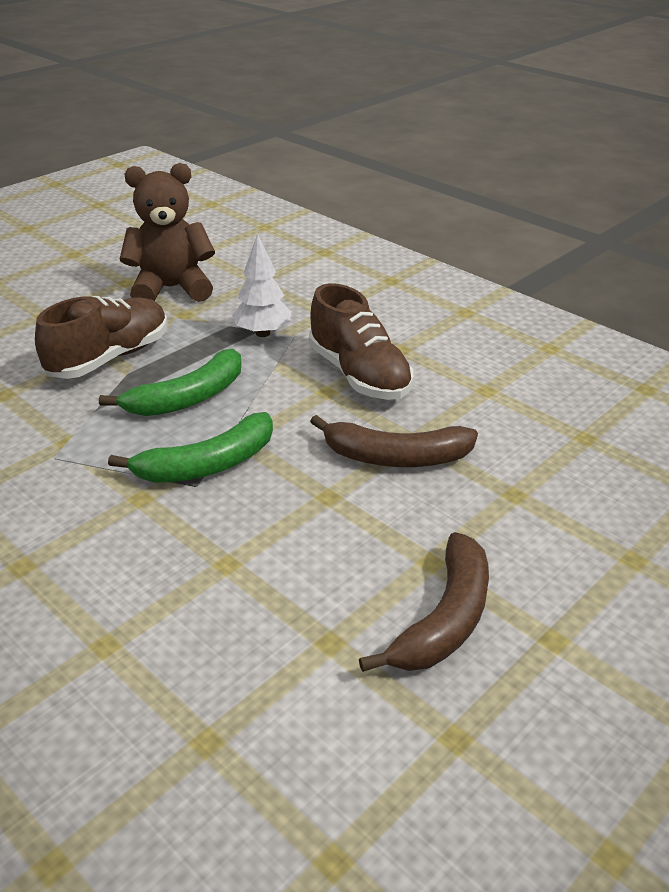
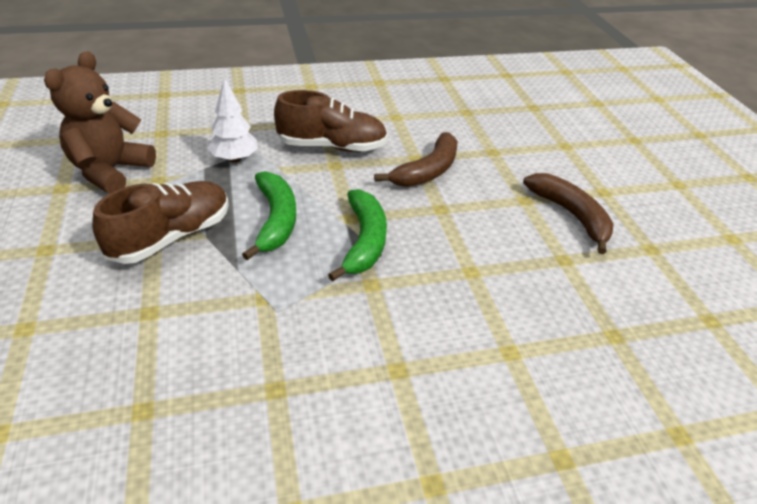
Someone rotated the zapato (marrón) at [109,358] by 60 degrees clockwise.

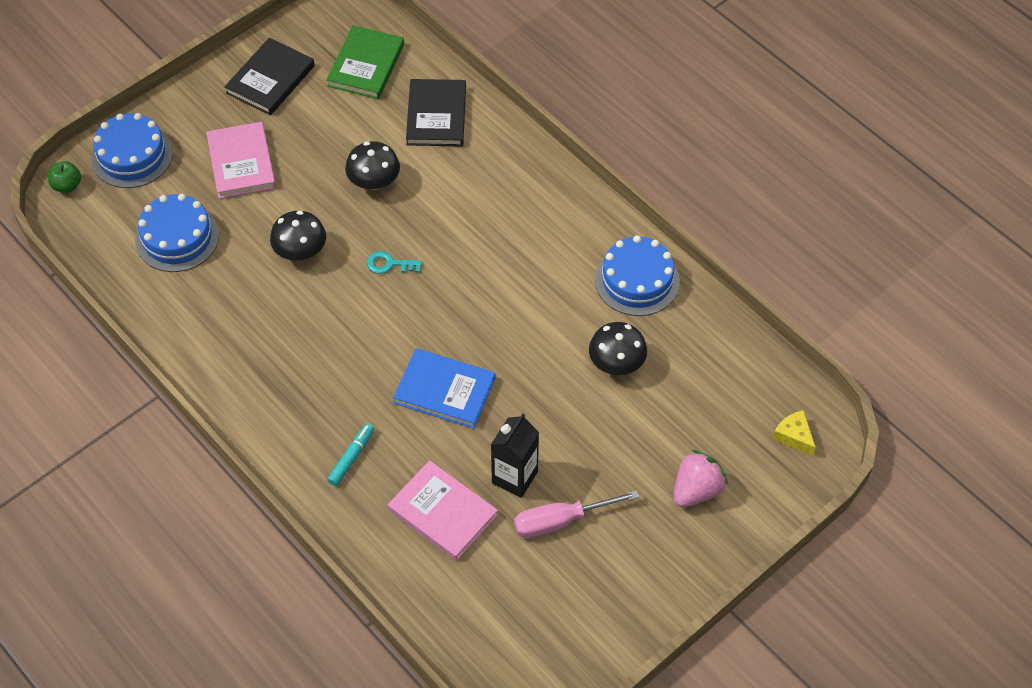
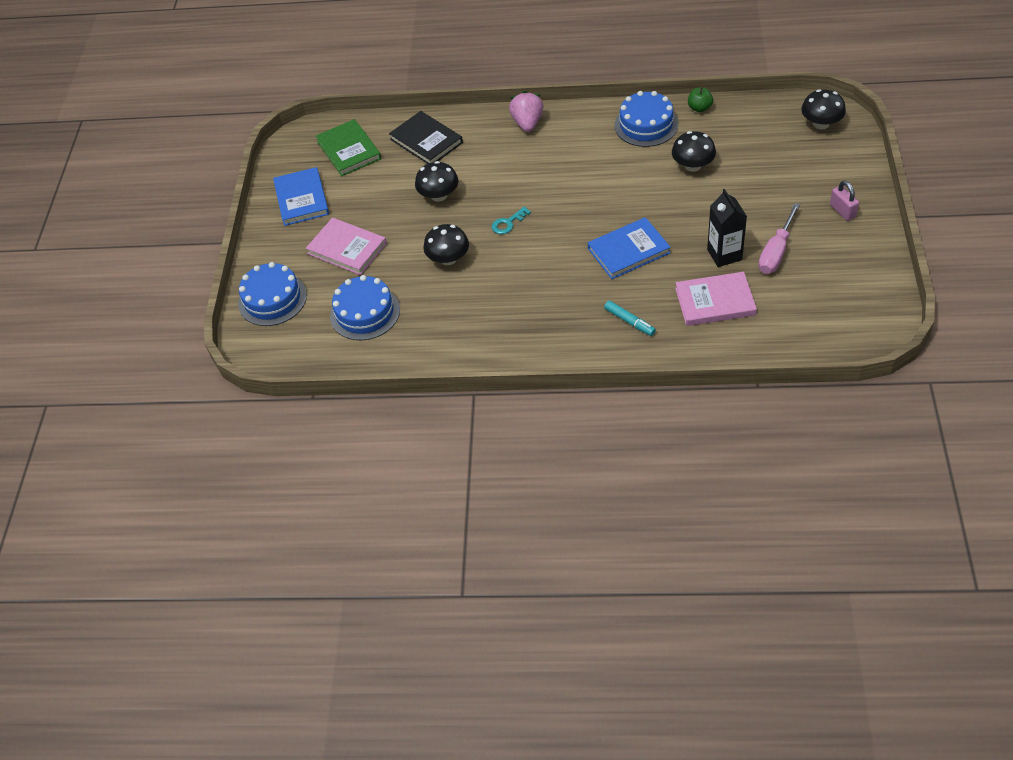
Someone repainted the libro (negro) at [270,79], which became the libro (azul) at [301,199].
Someone carried the manzana (verde) from [67,185] to [699,108].
Someone swapped the queso (amarillo) at [794,436] for the seta (negro) at [821,123].
Someone rotated the rotulador (turquesa) at [352,457] by 150 degrees clockwise.
Someone carried the fresa (rosa) from [696,490] to [527,123].
Someone put down the candado (rosa) at [842,211].

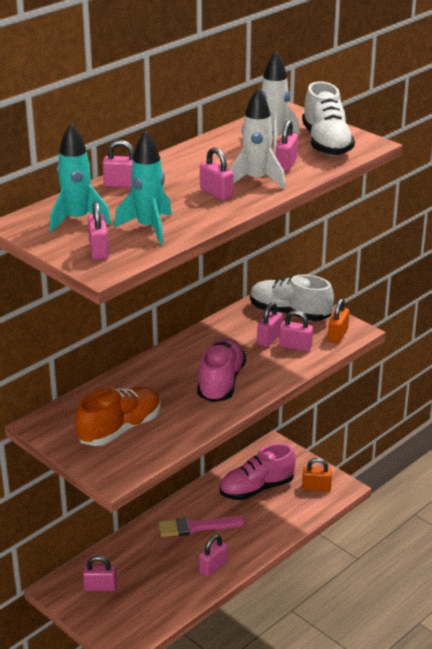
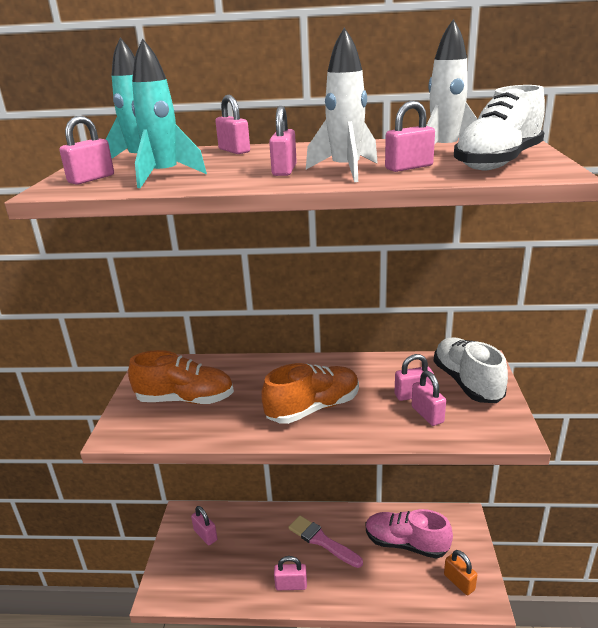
Someone took away the candado (naranja) at [337,335].
Someone repainted the zapato (rosa) at [221,382], which became the zapato (naranja) at [313,408].

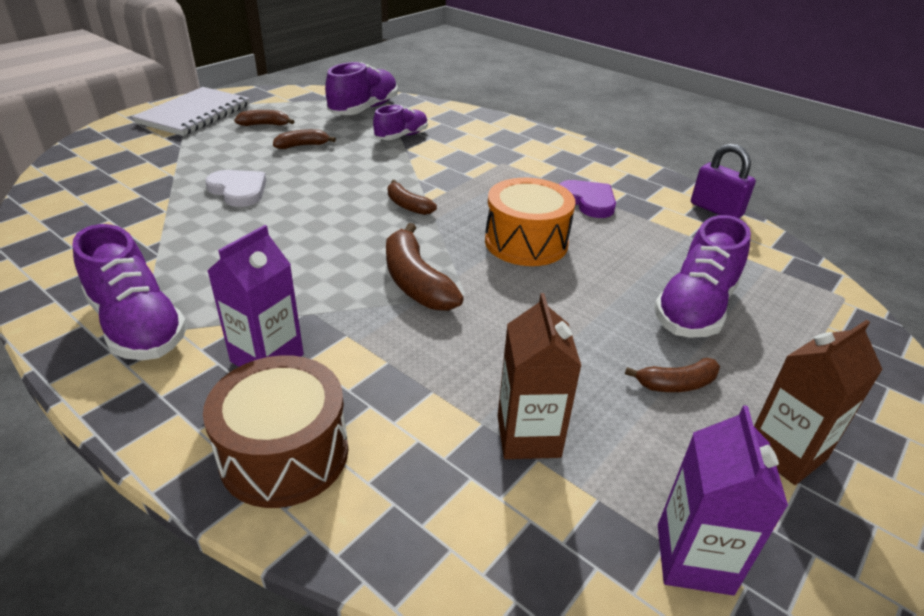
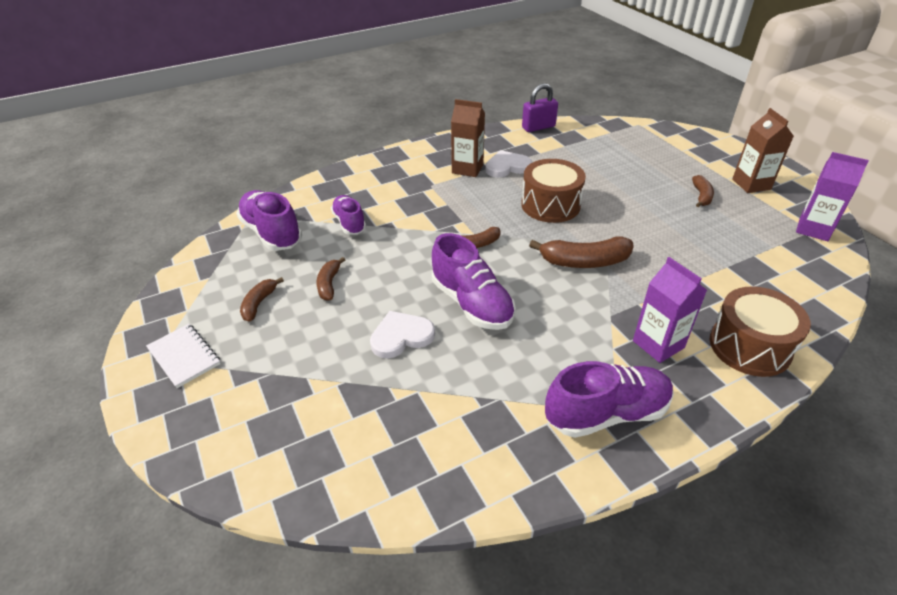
Someone scaled the cuaderno (blanco) at [194,114] by 0.60.
Someone repainted the tambor (naranja) at [526,242], which became the tambor (marrón) at [550,205].
Someone repainted the corazón (morado) at [588,201], which became the corazón (blanco) at [507,167].
Someone carried the zapato (morado) from [695,308] to [472,303].
Someone carried the cartón de leche (marrón) from [528,436] to [467,169].

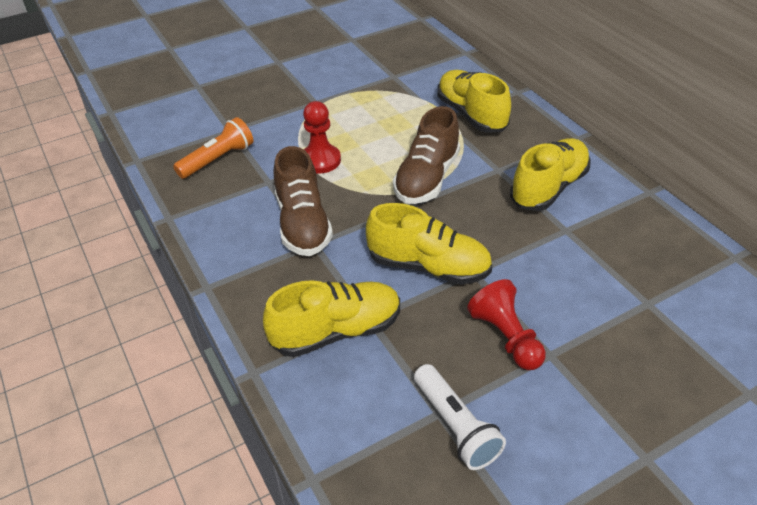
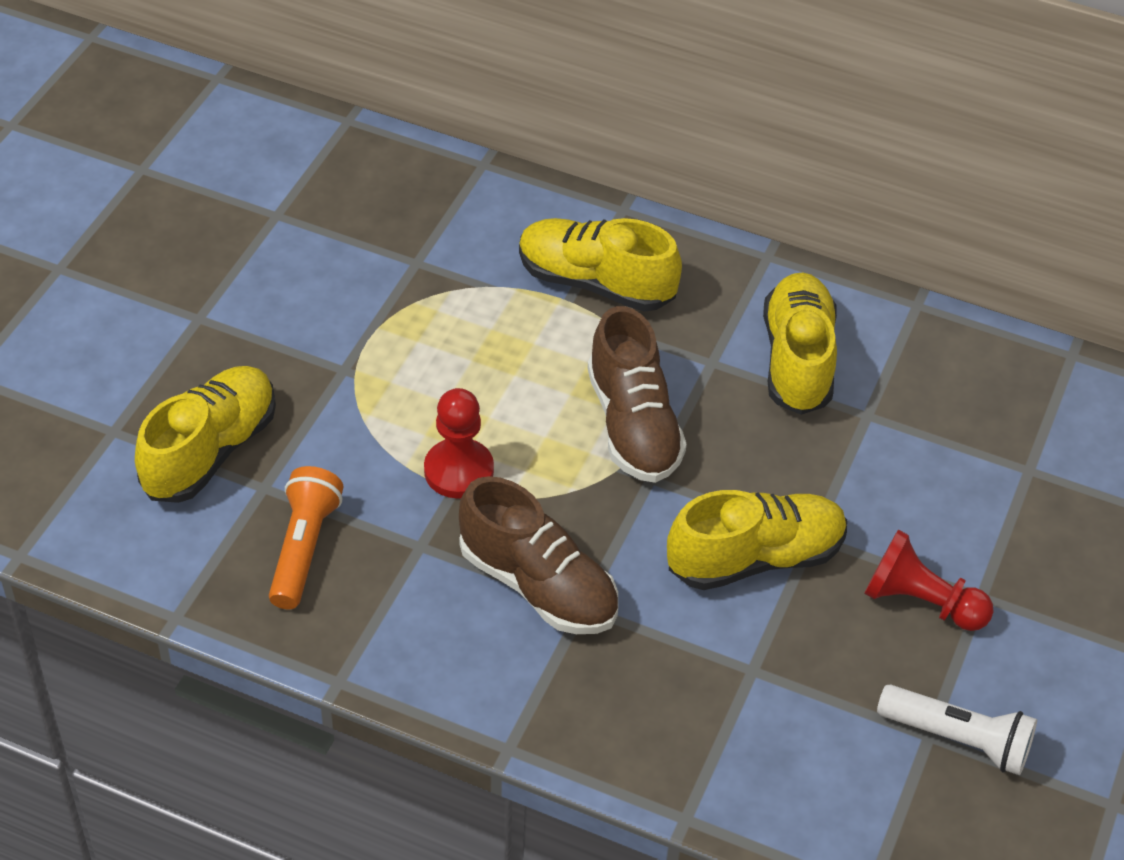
Someone carried the zapato (amarillo) from [336,331] to [210,451].

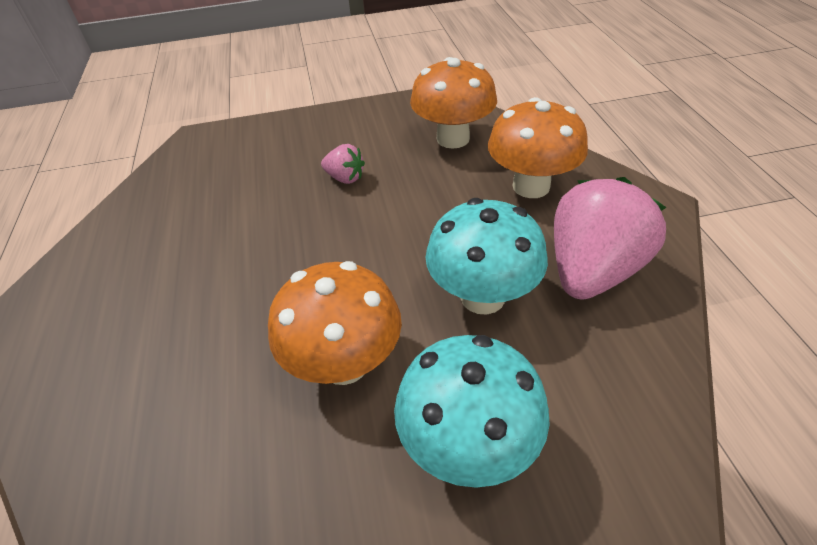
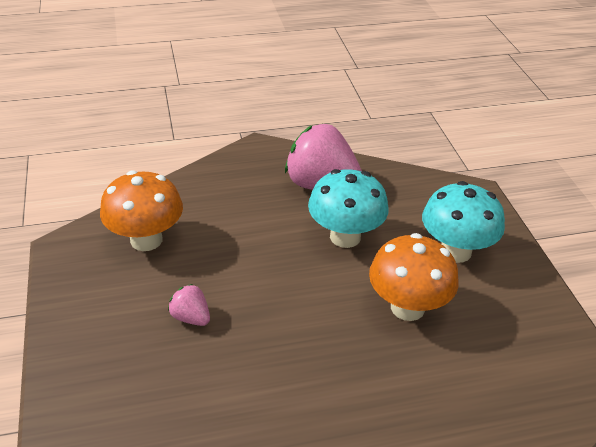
Someone took away the seta (naranja) at [531,186].
Someone rotated the fresa (rosa) at [345,178] by 75 degrees counterclockwise.

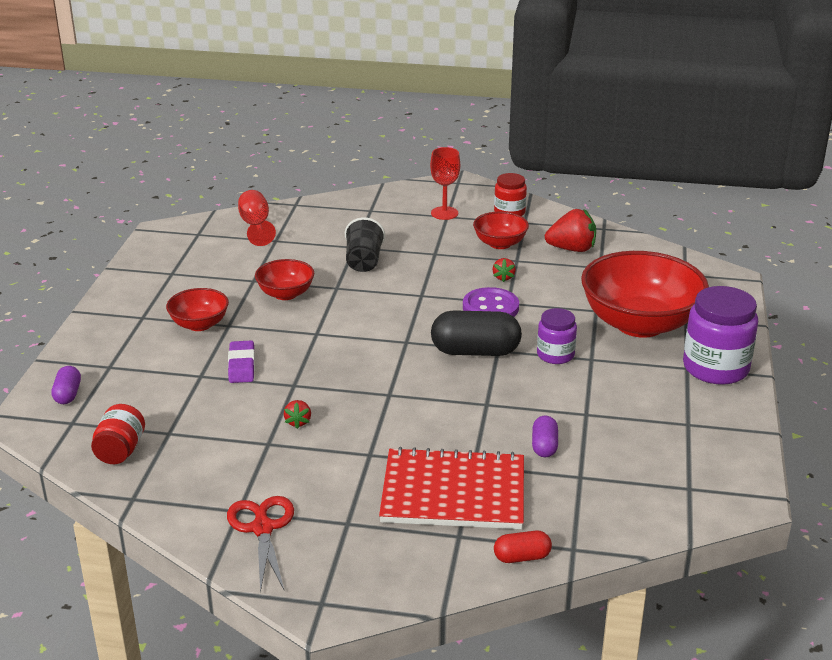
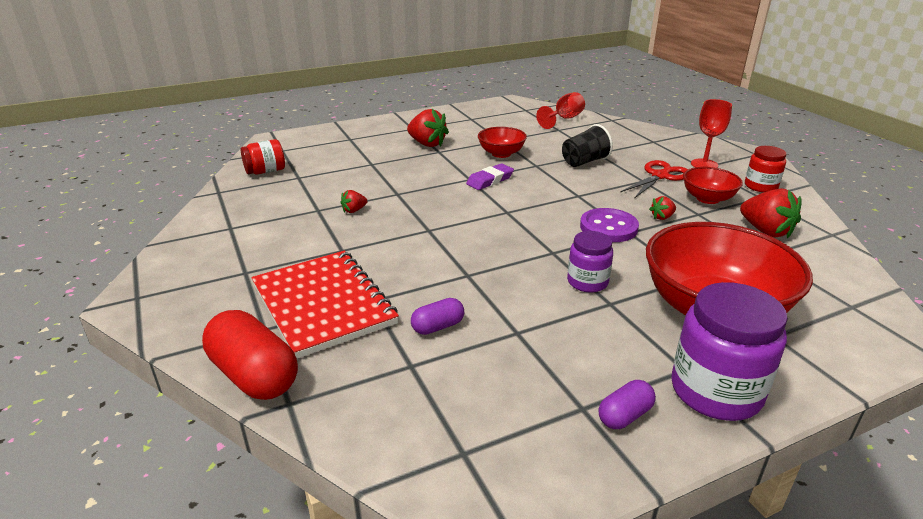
Someone swapped the cuenco (rojo) at [199,324] for the fresa (rojo) at [427,144].
Someone took away the cápsula (negro) at [475,351].
Someone carried the goma de borrar (morado) from [241,366] to [490,180].
Someone carried the cápsula (morado) from [68,394] to [624,415].
Someone carried the tijeras (rojo) from [262,528] to [660,176].
Someone scaled the cápsula (rojo) at [522,557] by 1.92.

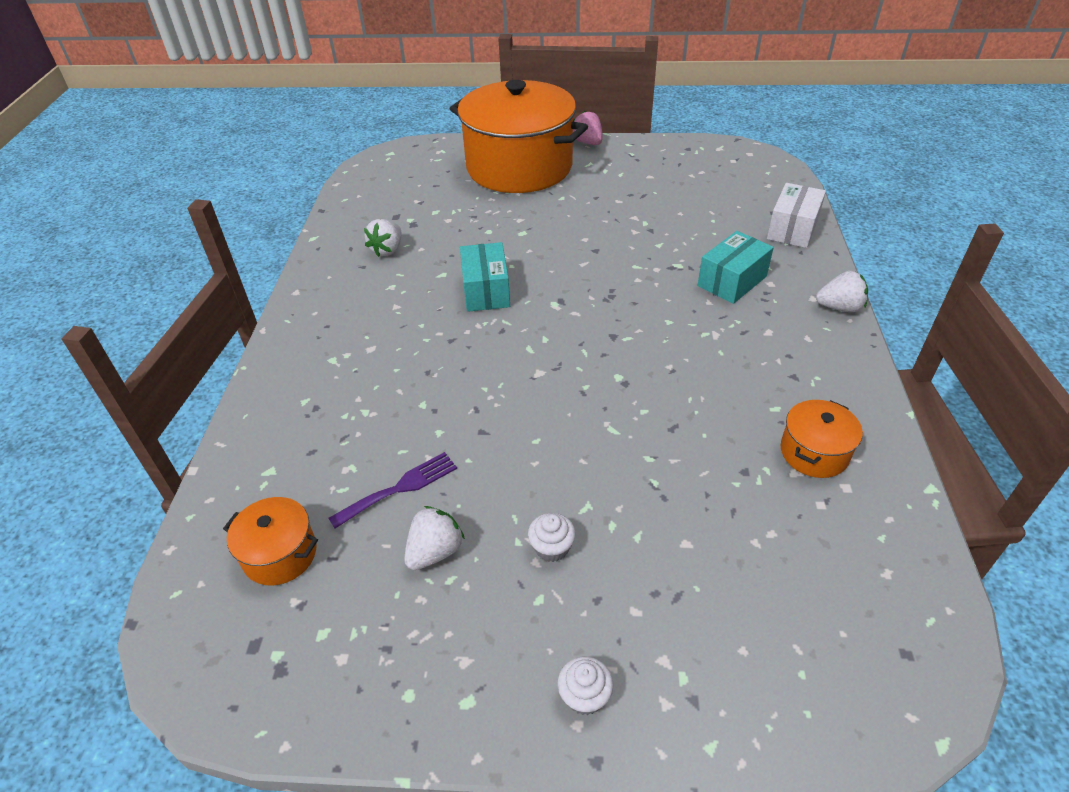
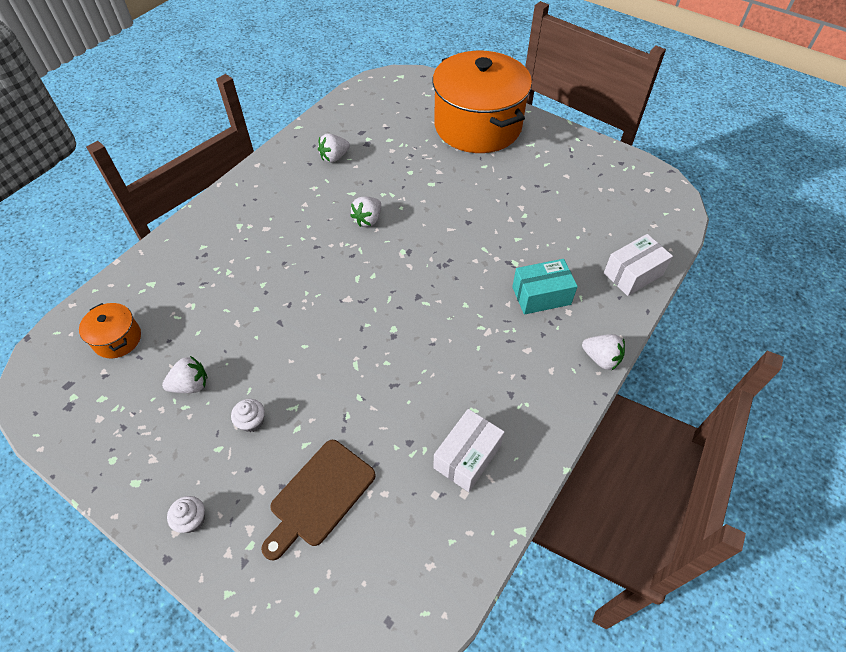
Someone took away the fresa (rosa) at [587,142].
Someone swapped the caja (turquesa) at [486,291] for the fresa (blanco) at [368,219].
Someone swapped the olla (naranja) at [814,452] for the caja (blanco) at [467,457].
Someone took away the tenedor (morado) at [400,488].
Someone put down the tabla de cortar (marrón) at [319,496].

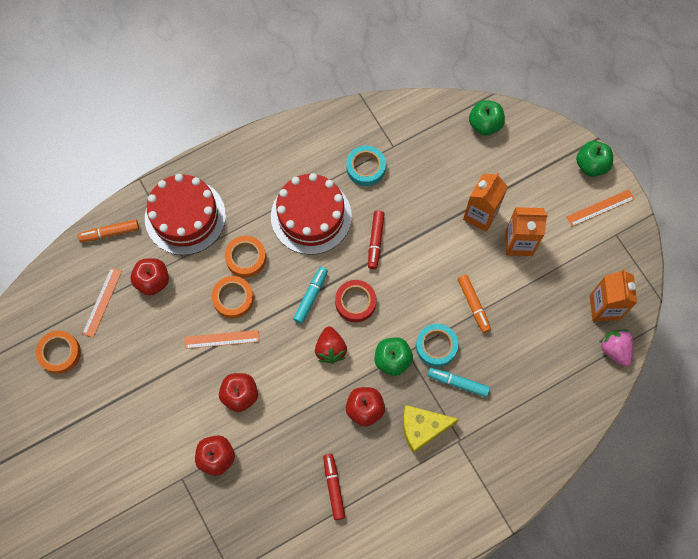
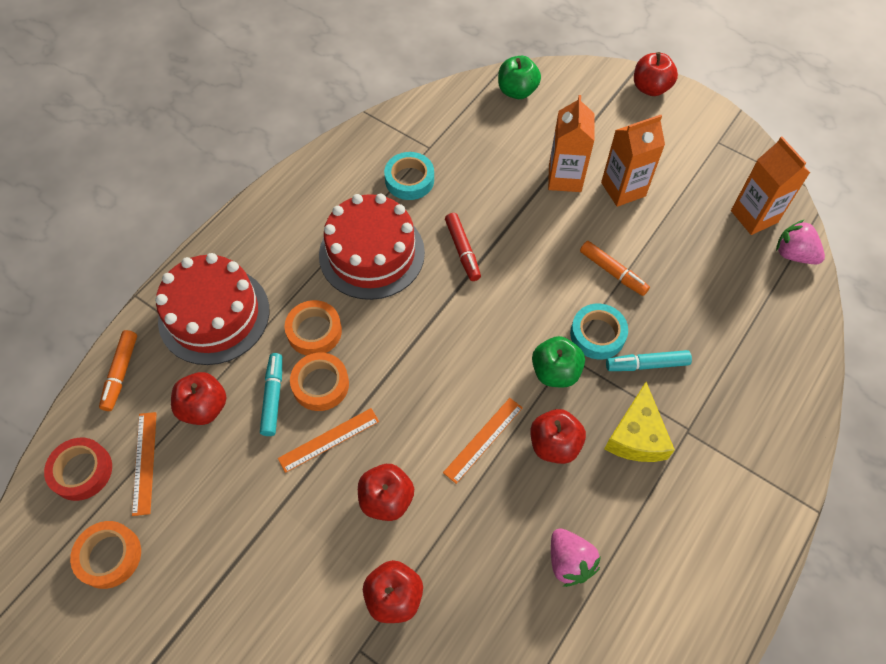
Someone repainted the manzana (verde) at [591,165], which became the manzana (rojo) at [650,88].
Someone carried the regla (naranja) from [600,208] to [483,440].
Someone rotated the rotulador (naranja) at [110,233] by 45 degrees counterclockwise.
Someone carried the rotulador (turquesa) from [311,296] to [273,397].
Someone carried the cinta adhesiva (rojo) from [355,302] to [82,471].
Someone took away the fresa (rojo) at [330,349].
Someone rotated the queso (amarillo) at [422,428] by 45 degrees counterclockwise.
Someone swapped the rotulador (rojo) at [333,487] for the fresa (rosa) at [569,561].

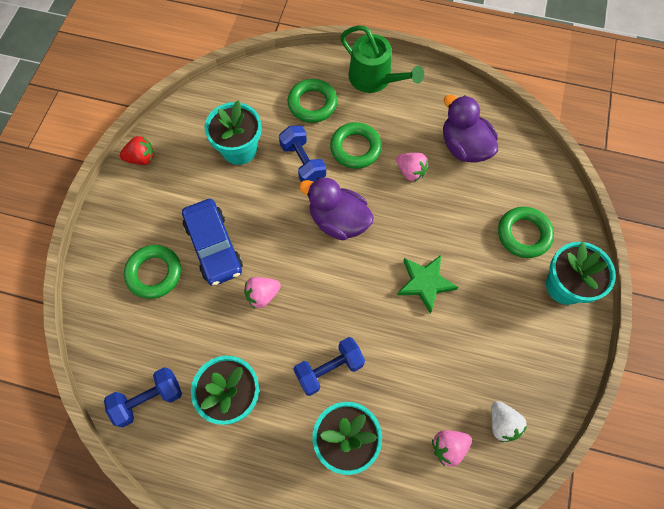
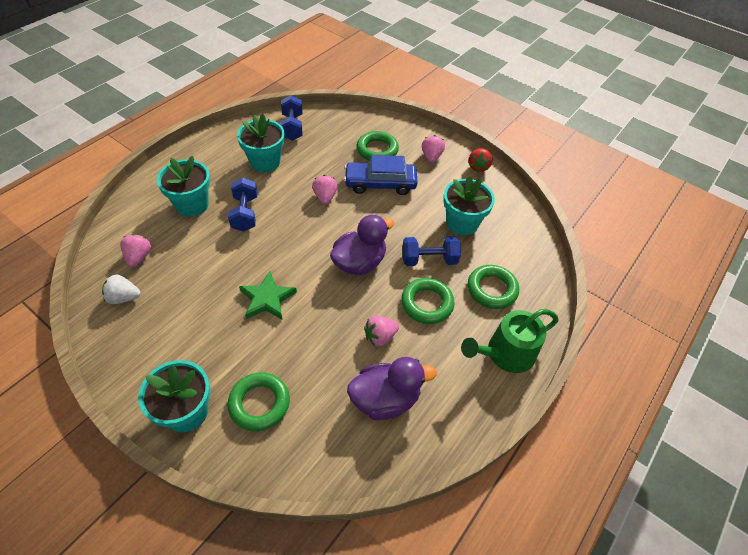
Someone put down the fresa (rosa) at [431,157].

